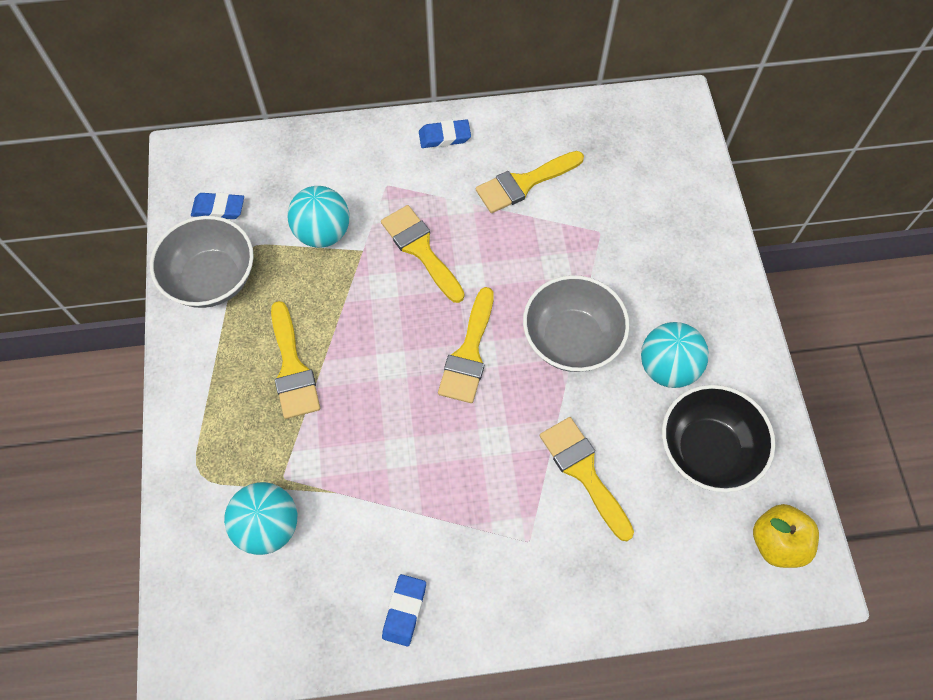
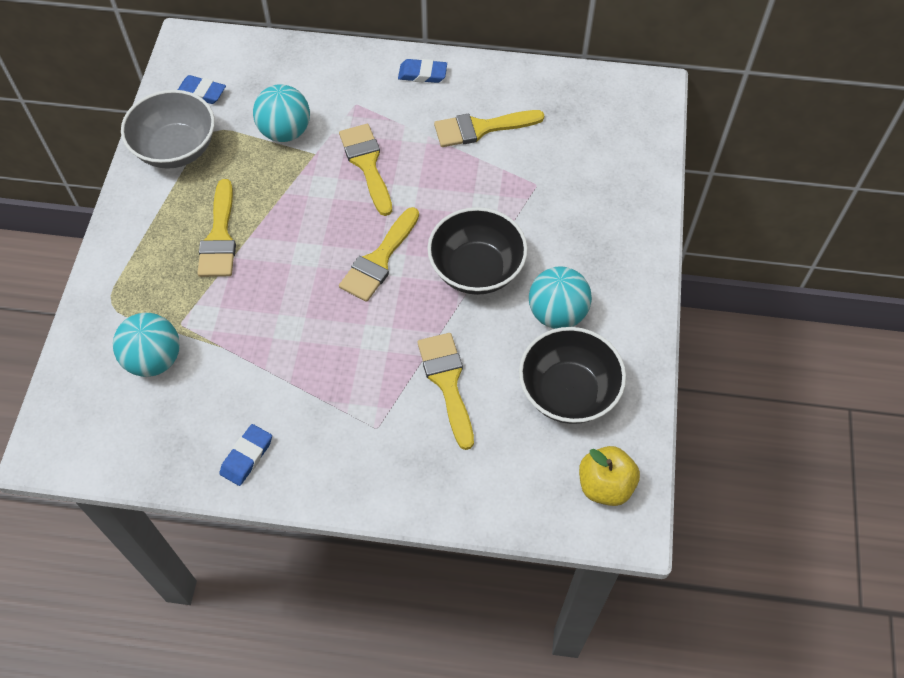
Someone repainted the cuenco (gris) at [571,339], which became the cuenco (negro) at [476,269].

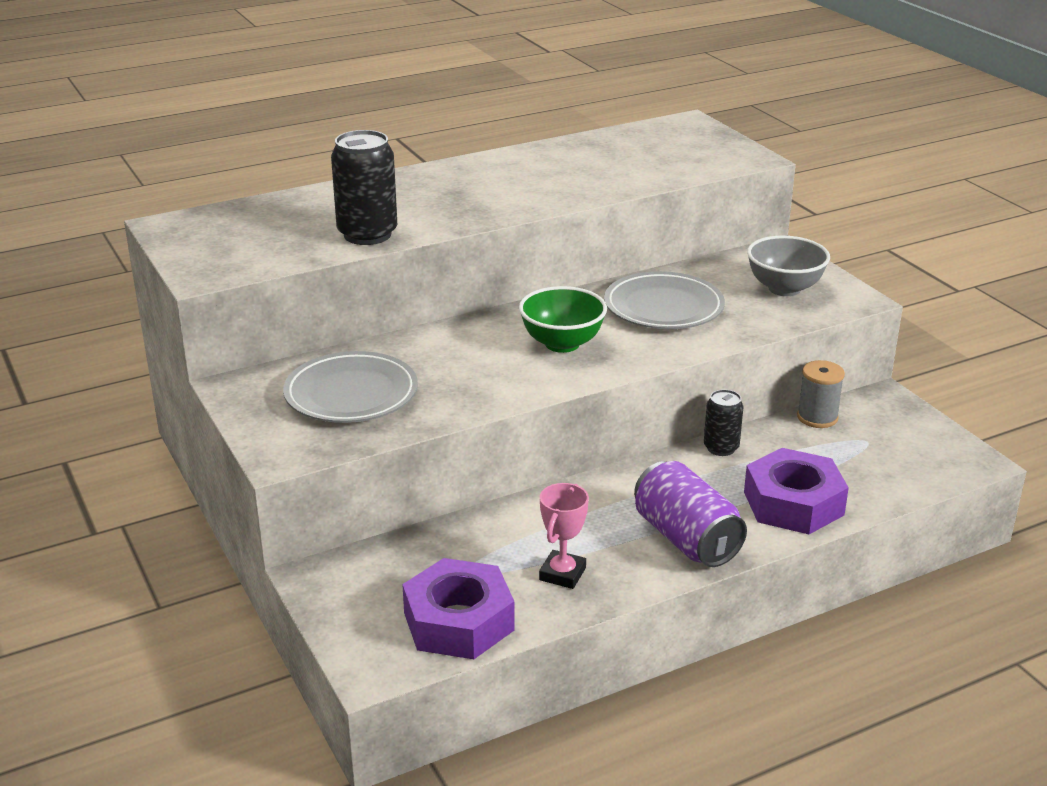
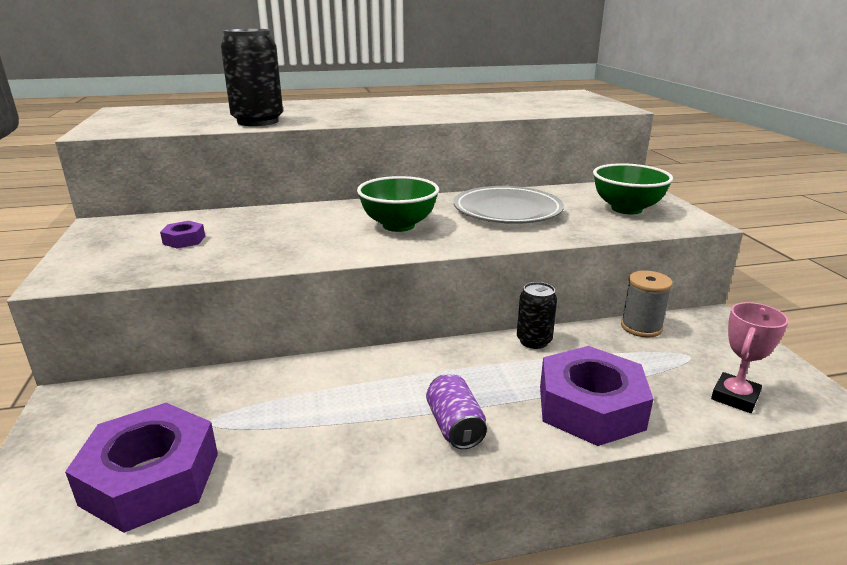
Someone repainted the cuenco (gris) at [784,288], which became the cuenco (verde) at [626,209].
Someone swapped the plato (gris) at [351,394] for the tuerca (morado) at [184,240].
Someone scaled the lata (morado) at [686,539] by 0.59.
Someone carried the trofeo (rosa) from [562,574] to [735,397].

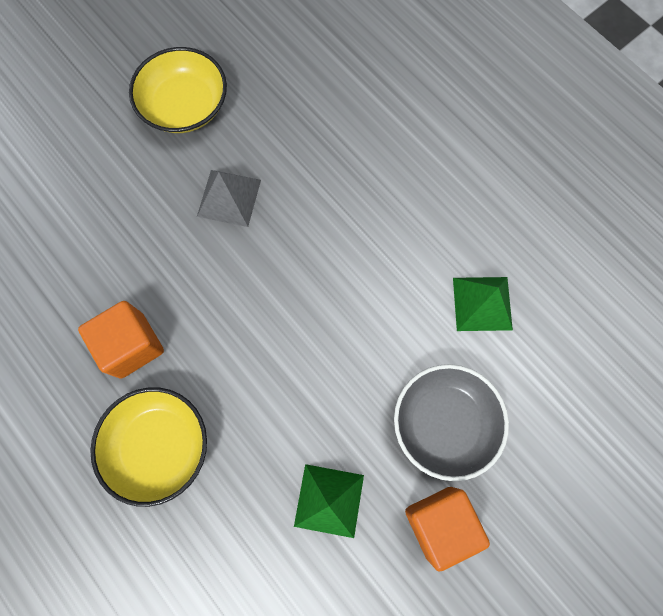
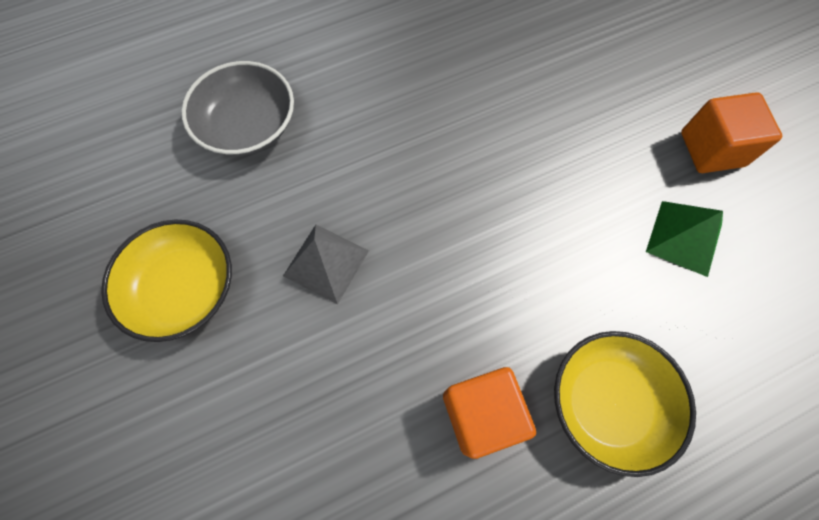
Someone took away the pirámide (verde) at [482,303].
Someone carried the cuenco (gris) from [444,423] to [248,125].

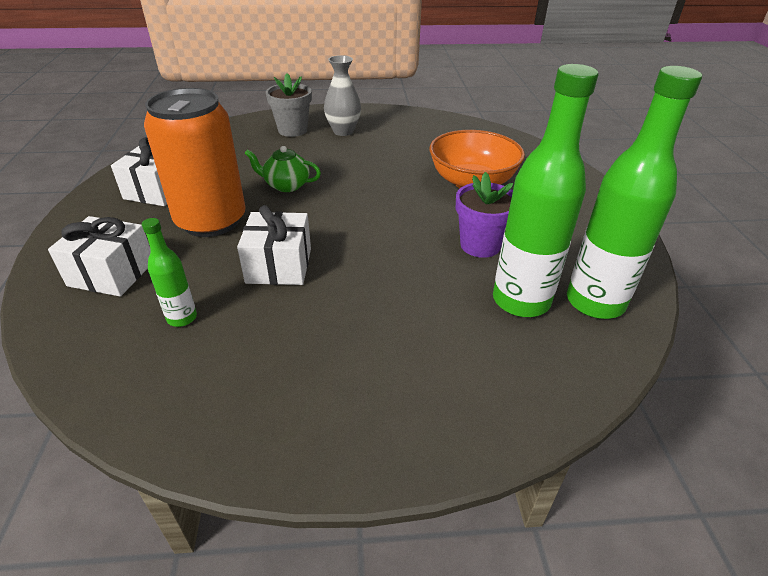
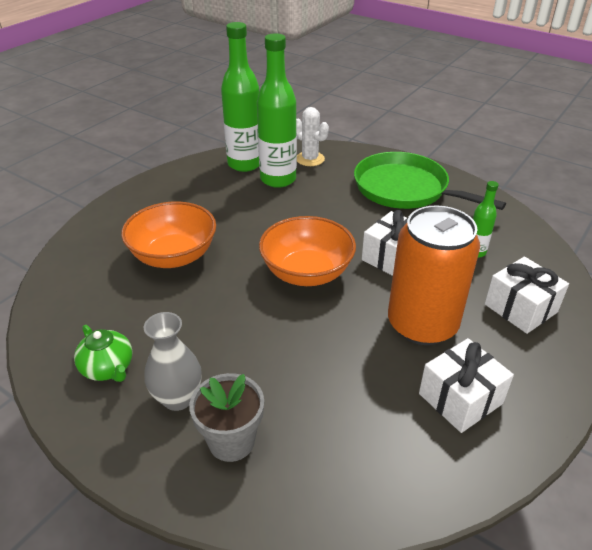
Someone carried the tetera (verde) from [286,185] to [108,368].
Someone took away the maceta (morado) at [480,245].
Someone put down the cactus (blanco) at [310,159].
Someone put down the sartén (verde) at [405,189].
Someone put down the cuenco (naranja) at [306,272].

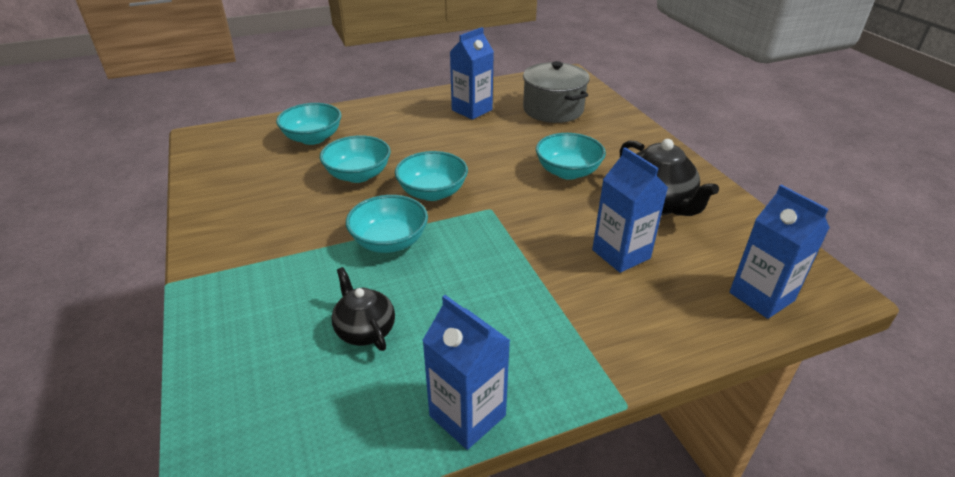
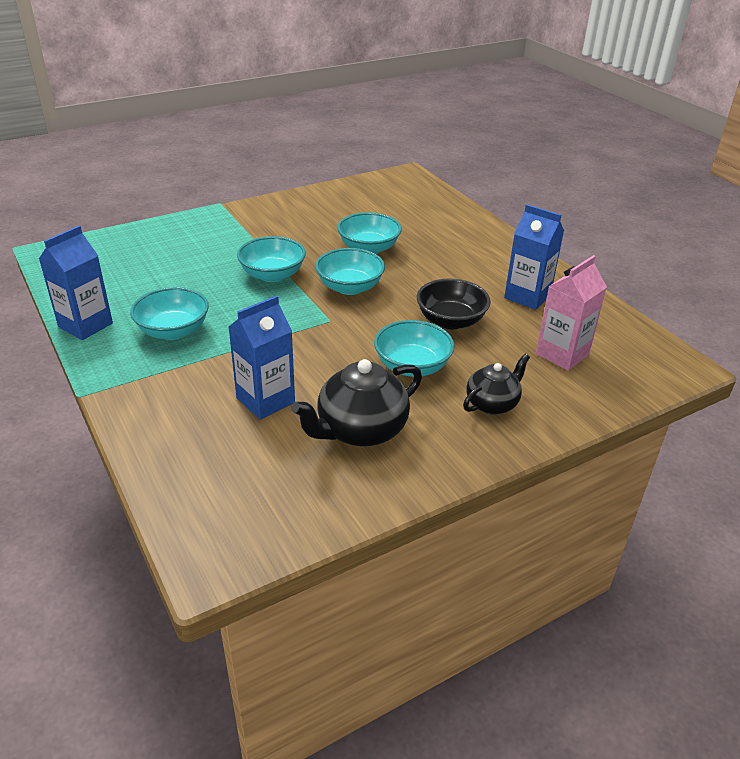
Someone swapped the olla (gris) at [553,109] for the cartón de leche (rosa) at [562,354].
Someone carried the cuenco (turquesa) from [313,138] to [173,331].
Someone took away the cartón de leche (azul) at [761,296].
Someone carried the tetera (negro) from [365,330] to [492,404].
Someone put down the cuenco (negro) at [450,321].

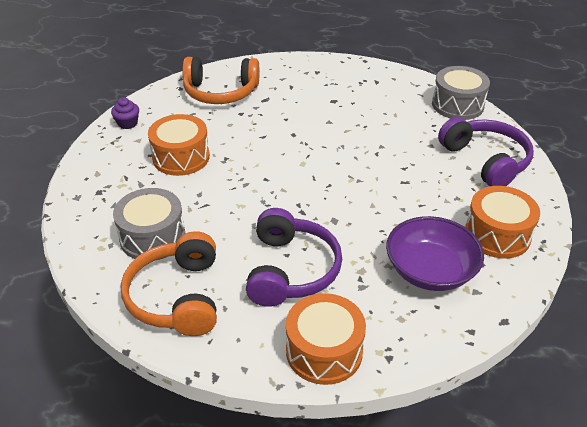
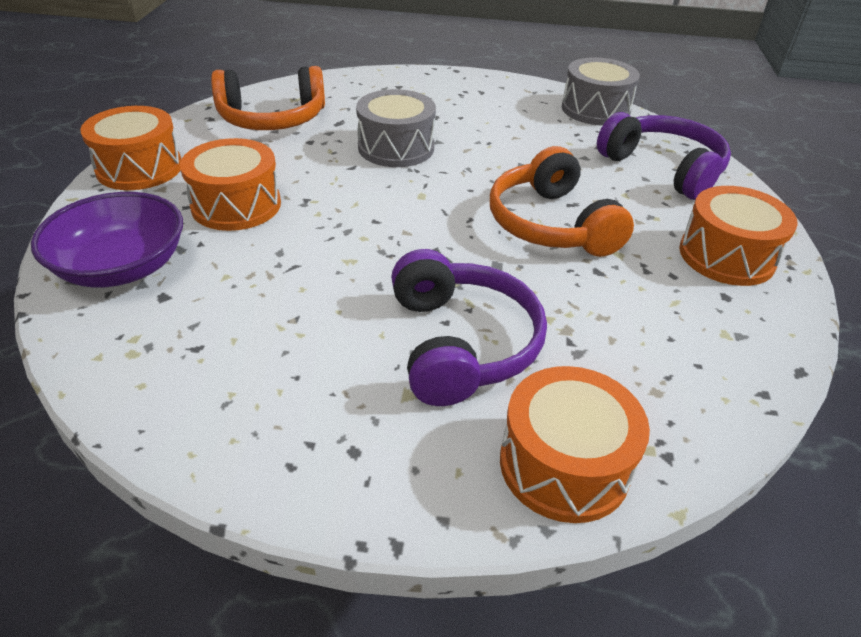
Someone swapped the magdalena (morado) at [127,123] for the tambor (naranja) at [139,168].
Someone carried the tambor (gris) from [152,237] to [396,147].
Someone carried the cuenco (morado) from [430,271] to [122,267].
Someone carried the auriculares (naranja) from [177,297] to [551,224].

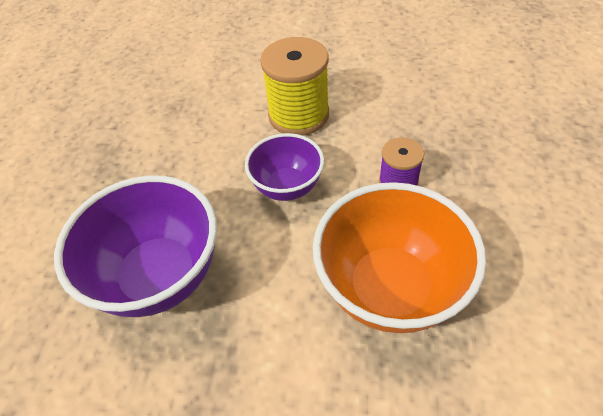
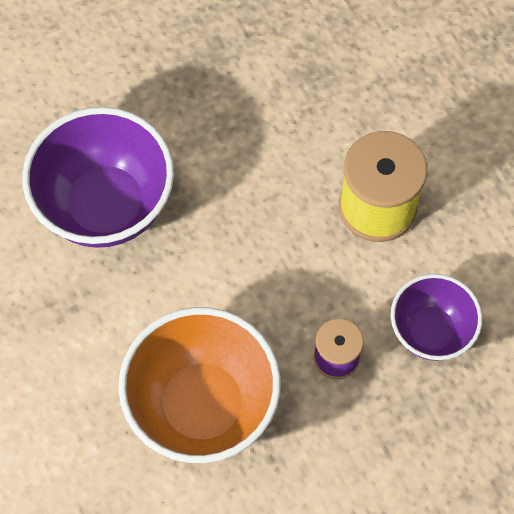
Someone carried the cuenco (morado) from [287,187] to [430,331].

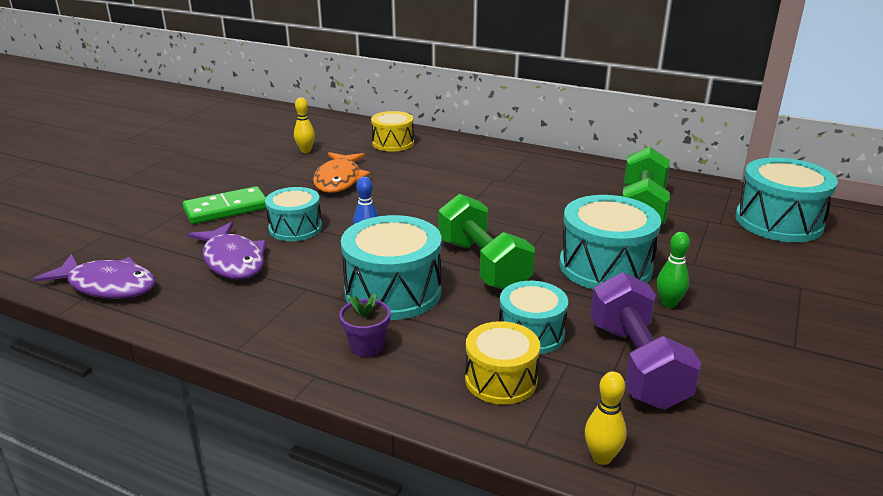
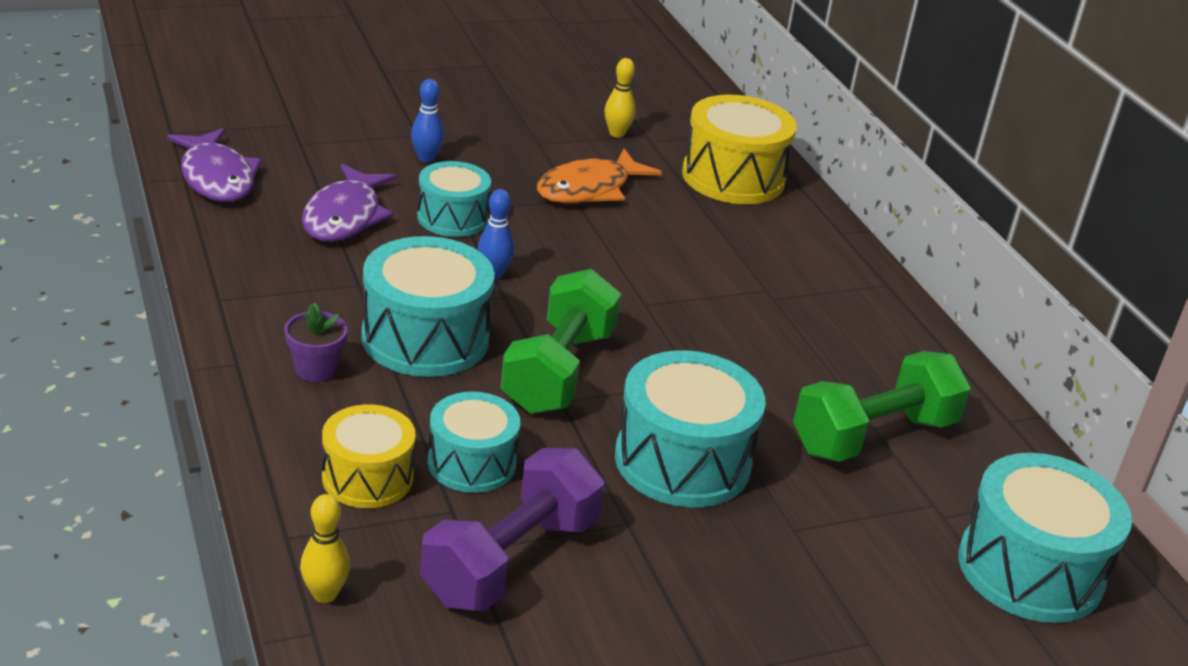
Someone scaled the tambor (amarillo) at [393,143] by 1.59.
Someone swapped the ficha de dominó (verde) at [226,209] for the bolo (azul) at [426,158].
Someone took away the bolo (verde) at [668,303].

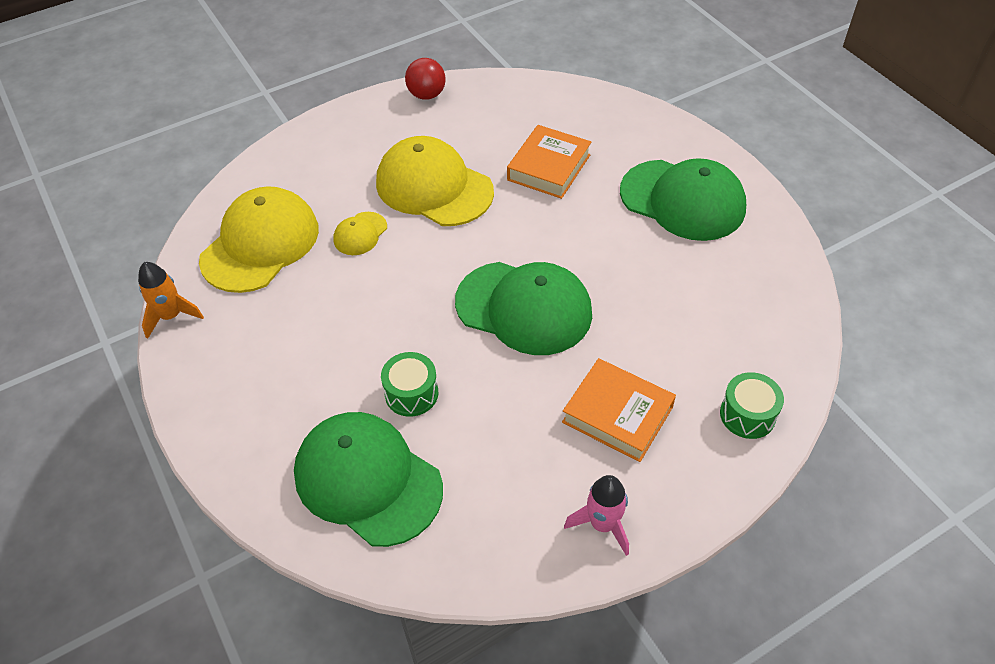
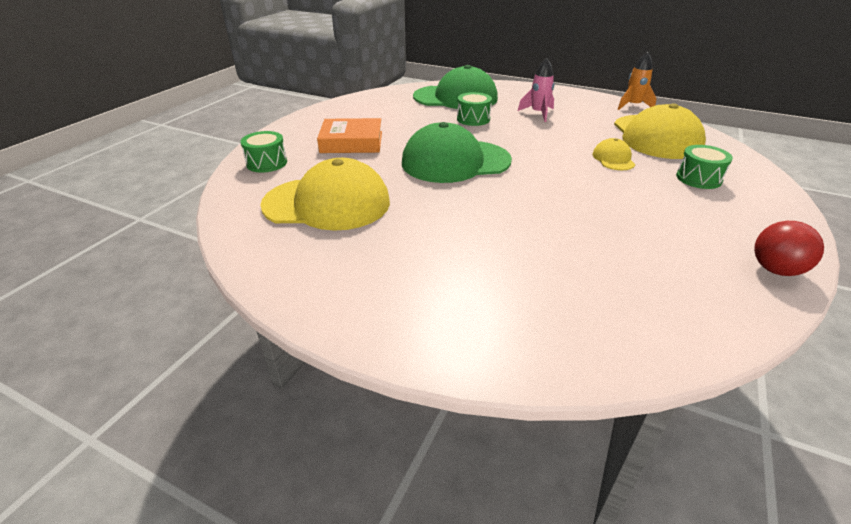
Someone took away the libro (naranja) at [549,167].
Someone carried the gorra (amarillo) from [434,187] to [327,203].
Someone took away the gorra (verde) at [682,200].
Someone carried the cohete (rosa) from [602,524] to [538,113].
Someone put down the tambor (verde) at [698,178].

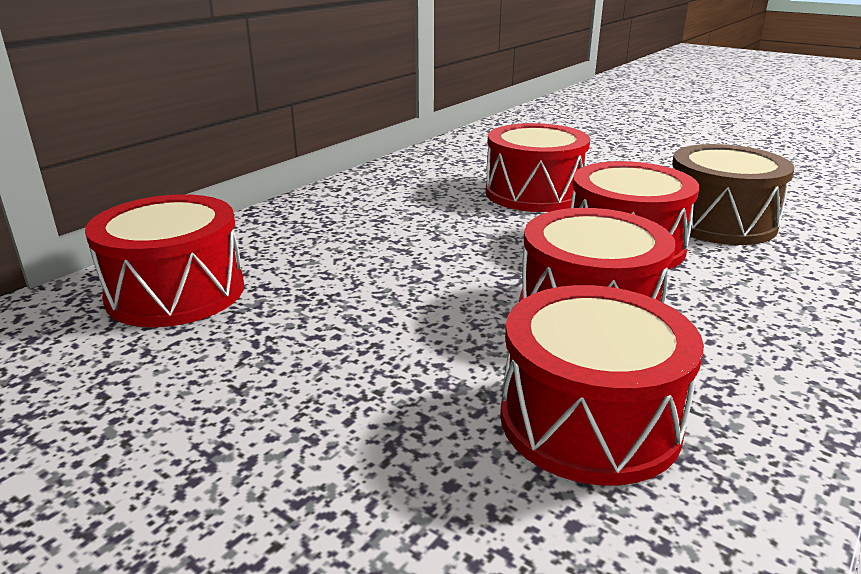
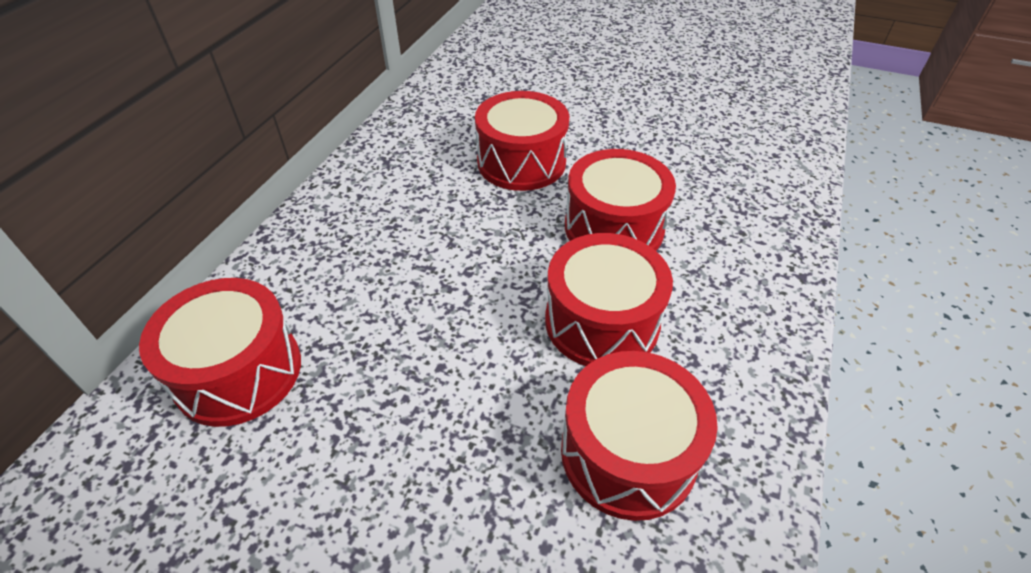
Someone took away the tambor (marrón) at [719,222].

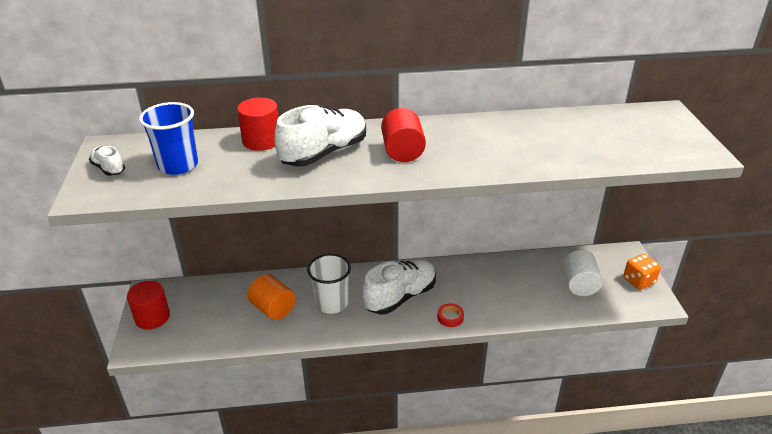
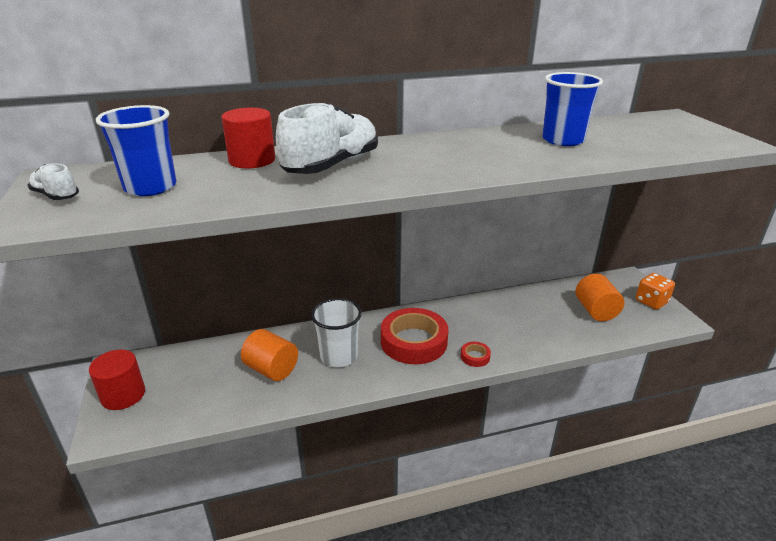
Someone took away the cilindro (rojo) at [403,152].
Someone repainted the cilindro (blanco) at [579,285], which became the cilindro (naranja) at [595,311].
Someone swapped the zapato (blanco) at [400,297] for the cinta adhesiva (rojo) at [414,341].
Someone put down the vaso (azul) at [563,140].

